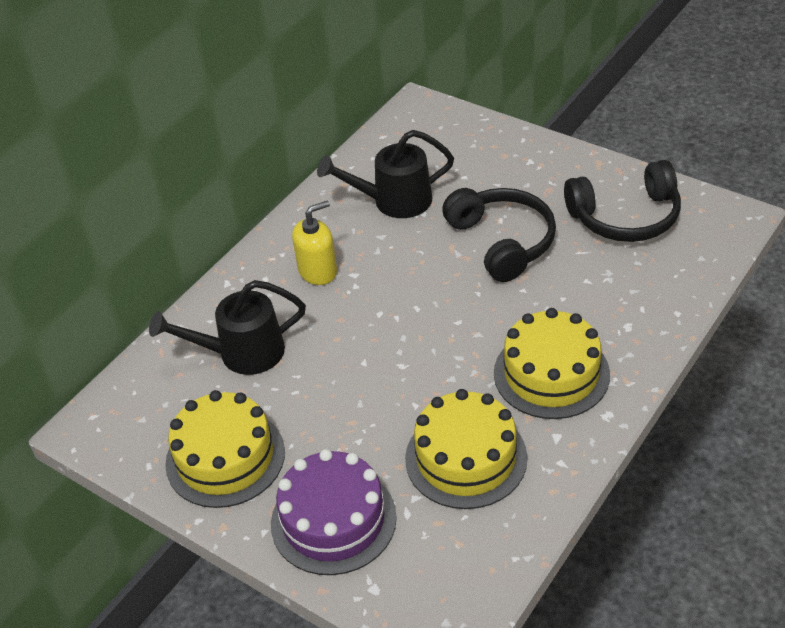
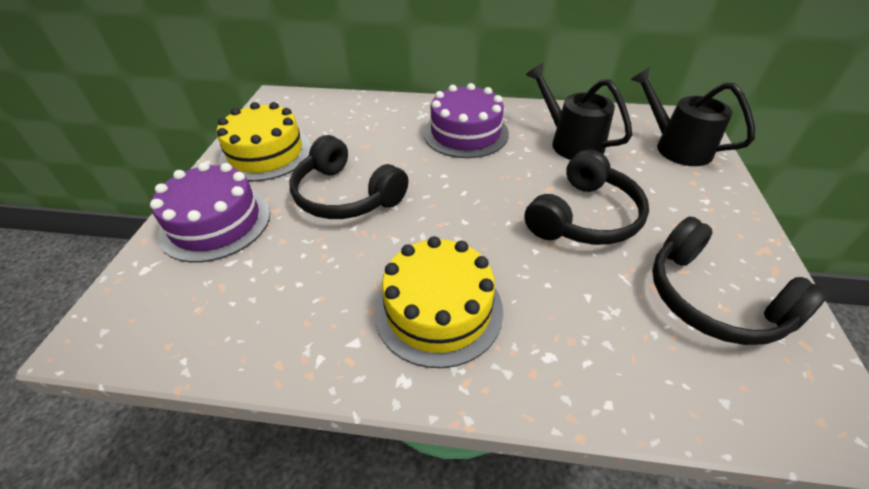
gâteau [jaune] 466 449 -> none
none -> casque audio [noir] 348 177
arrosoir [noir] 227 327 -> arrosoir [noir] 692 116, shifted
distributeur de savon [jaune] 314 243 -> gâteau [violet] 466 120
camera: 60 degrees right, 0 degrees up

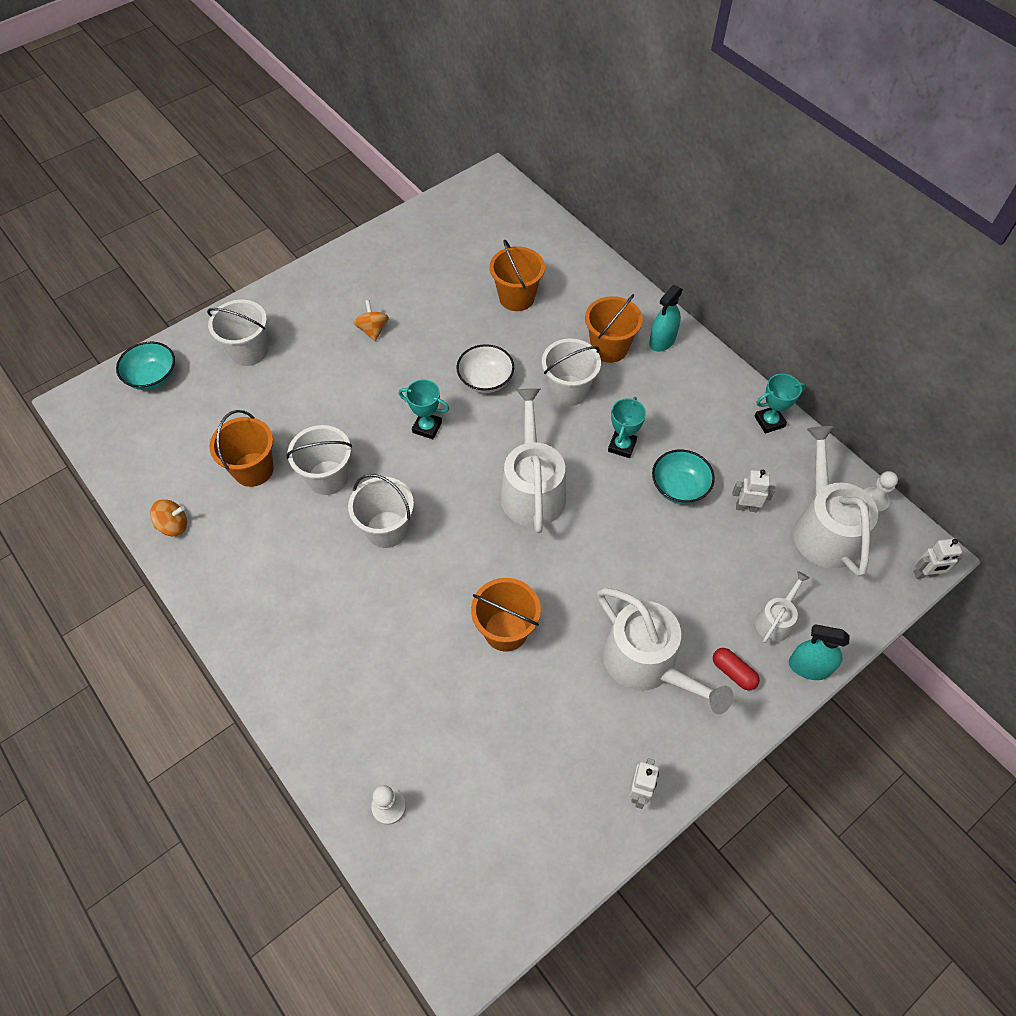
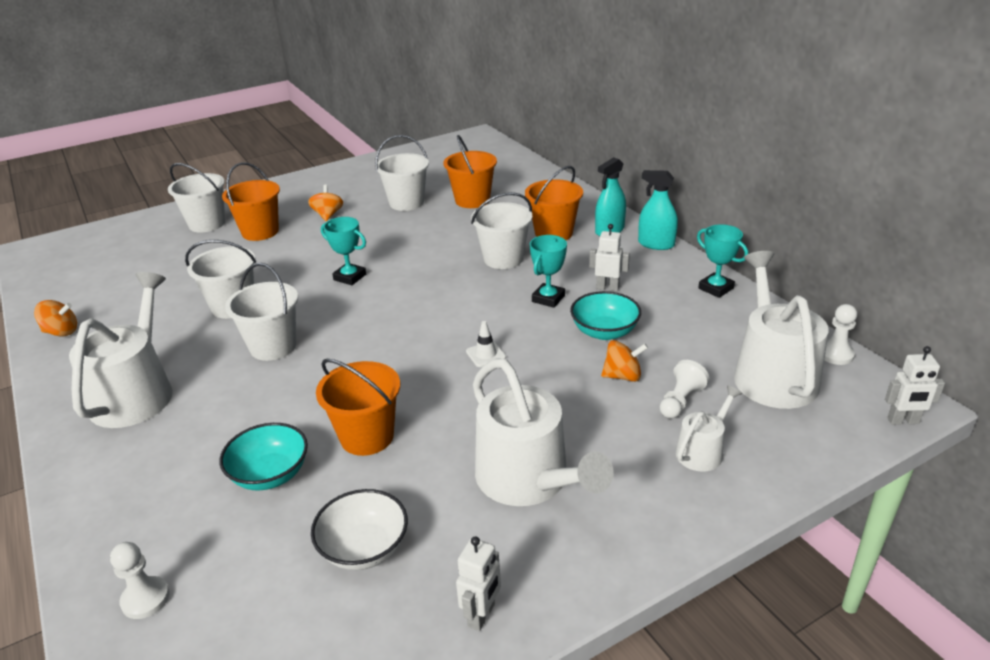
gélule [rouge] 736 669 -> none
none -> seau [blanc] 402 173
none -> cône de chantier [blanc] 486 344
none -> toupie [orange] 624 361
none -> pion [blanc] 684 389
bol [turquoise] 145 366 -> bol [turquoise] 263 457, shifted
seau [orange] 241 448 -> seau [orange] 251 201, shifted
bol [blanc] 485 368 -> bol [blanc] 359 529, shifted
arrosoir [blanc] 533 460 -> arrosoir [blanc] 121 350, shifted
robot [blanc] 754 491 -> robot [blanc] 609 257, shifted
vaporisateur [turquoise] 819 652 -> vaporisateur [turquoise] 658 210, shifted
trophée [turquoise] 780 404 -> trophée [turquoise] 722 261, 60 degrees clockwise
camera: 10 degrees right, 25 degrees down

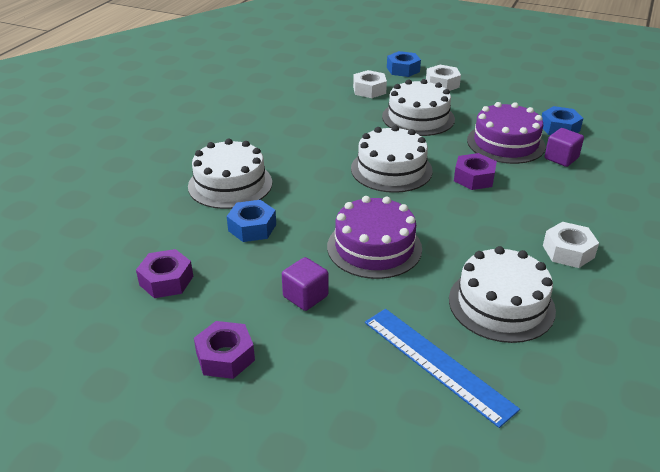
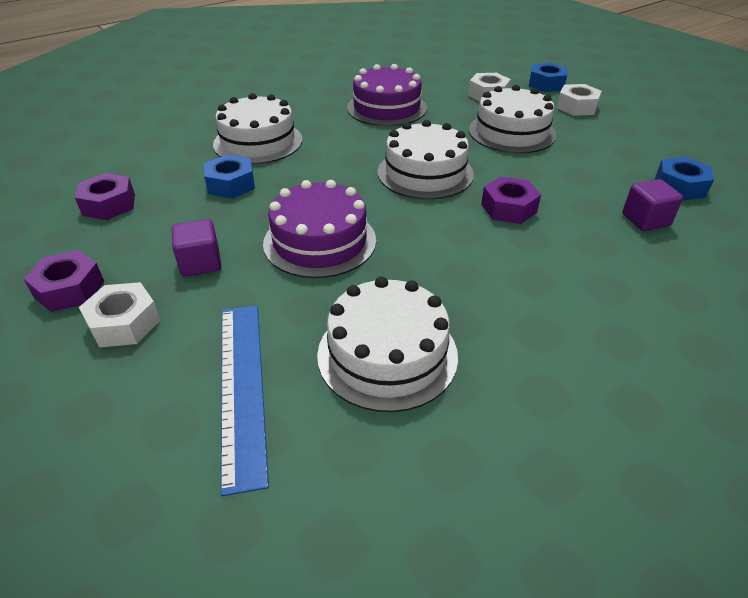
gâteau [violet] 506 133 -> gâteau [violet] 387 95, shifted
écrou [blanc] 571 245 -> écrou [blanc] 119 314, shifted
camera: 30 degrees right, 5 degrees up

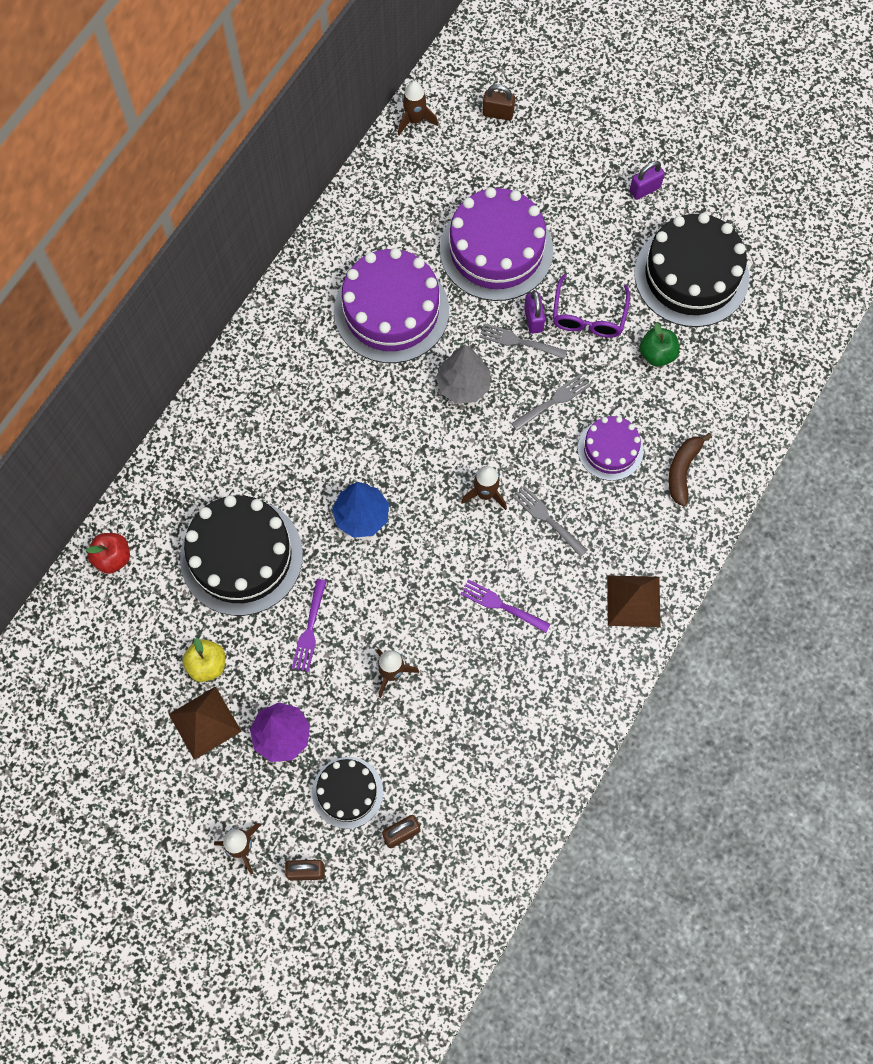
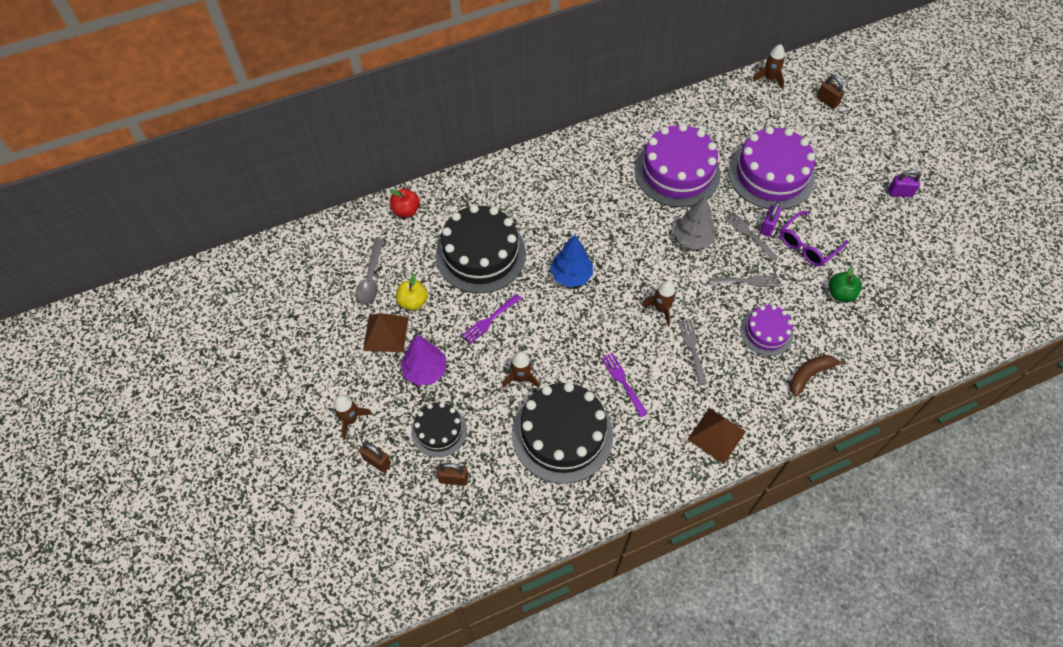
none -> cuillère [gris] 369 271
gâteau [noir] 692 270 -> gâteau [noir] 562 433, shifted
camera: 35 degrees right, 10 degrees down

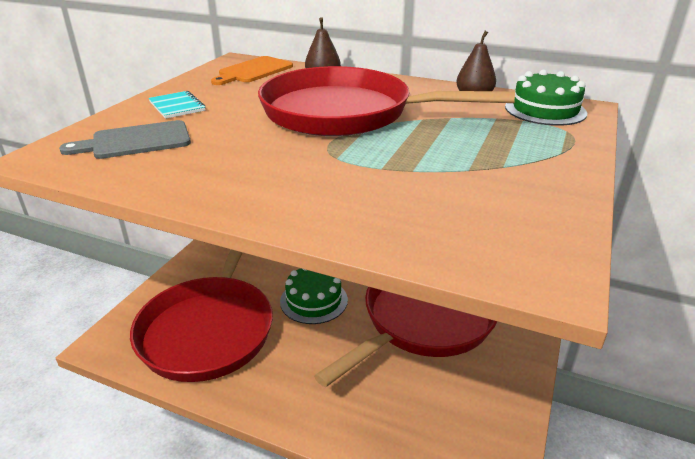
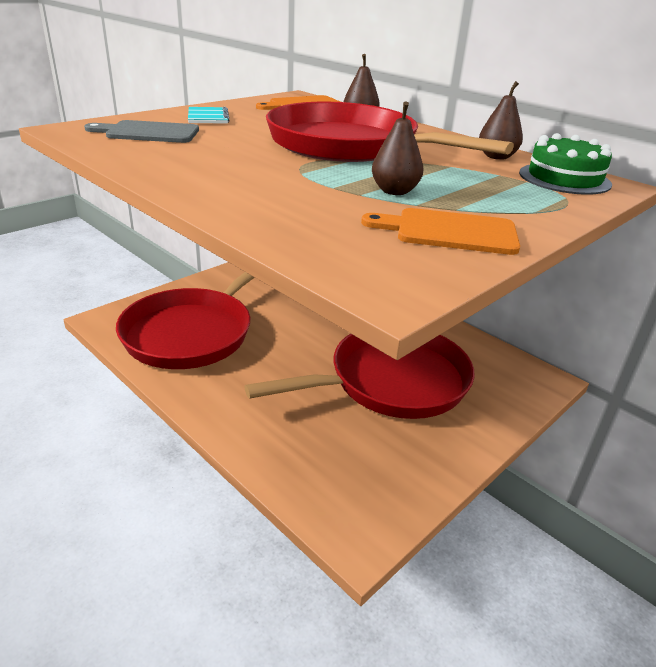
gâteau [vert] 314 296 -> none
none -> planche à découper [orange] 440 231
none -> poire [marron] 398 148
camera: 20 degrees right, 0 degrees up

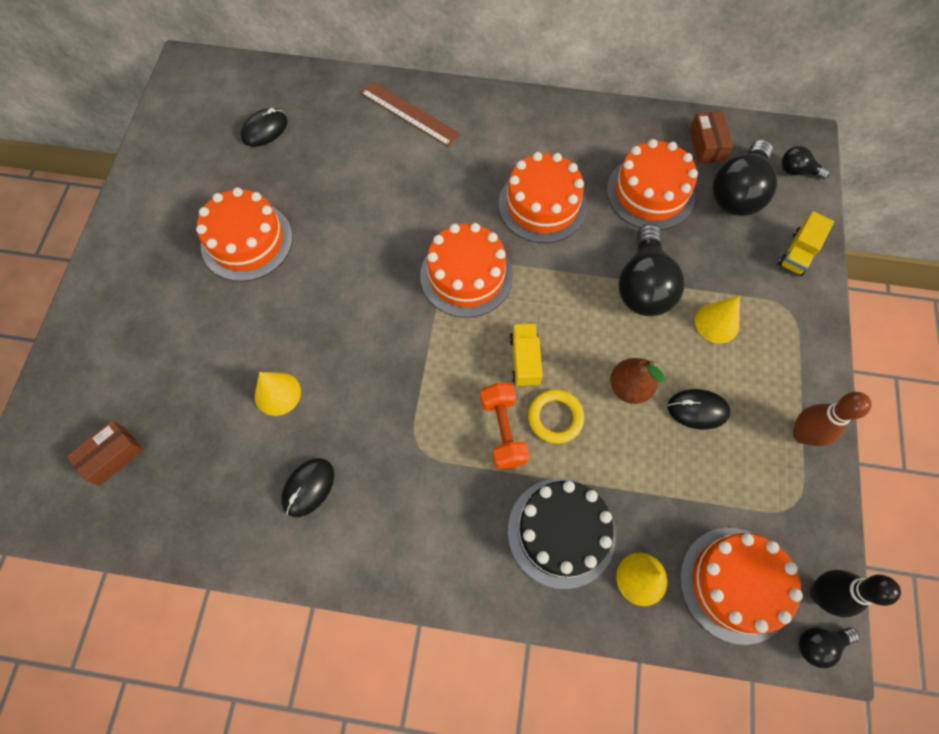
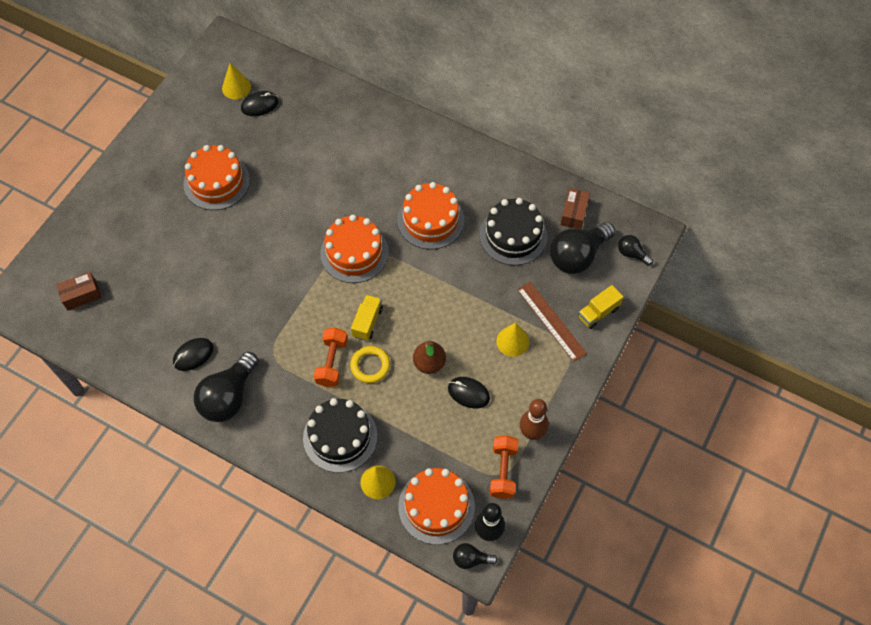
none -> haltère [orange] 504 467
cône [jaune] 278 394 -> cône [jaune] 236 81, shifted
règle [marron] 410 114 -> règle [marron] 552 322, shifted
ampoule [noir] 651 270 -> ampoule [noir] 226 387, shifted
gâteau [orange] 652 184 -> gâteau [noir] 513 232
camera: 20 degrees right, 5 degrees down

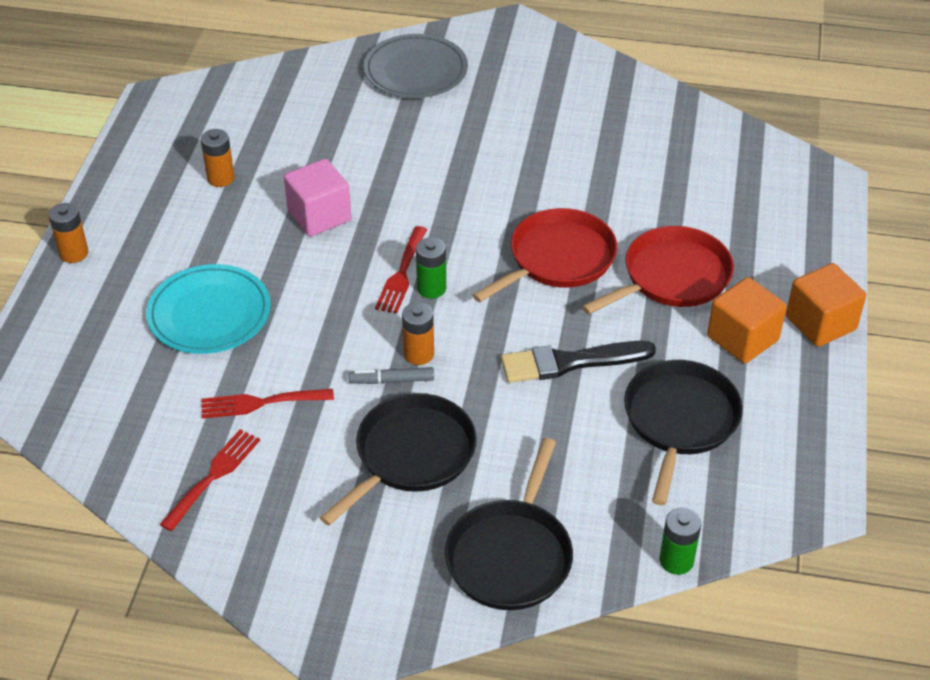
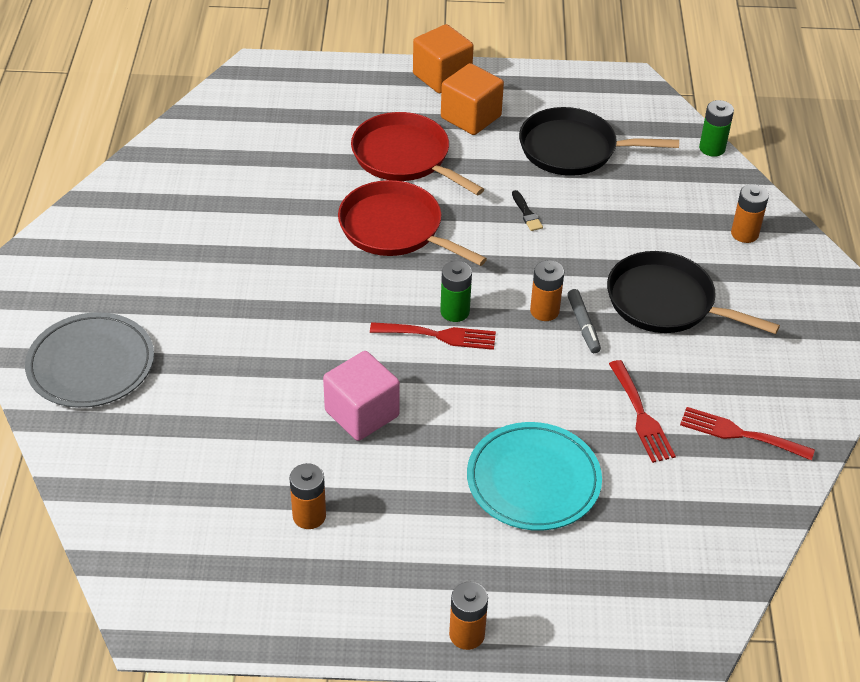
poêle [noir] 509 524 -> pile [orange] 750 213
pinceau [noir] 578 362 -> pinceau [noir] 527 210, x0.43
camera: 100 degrees left, 0 degrees up

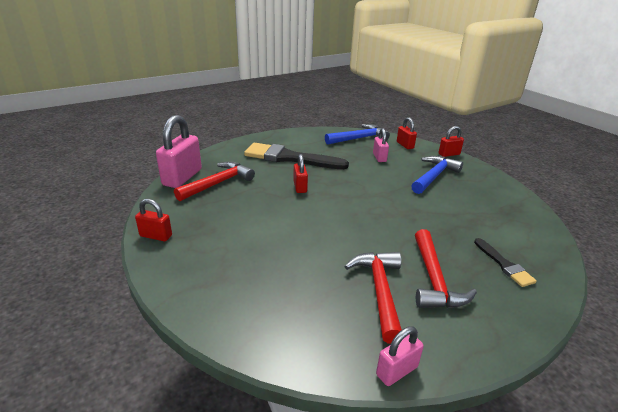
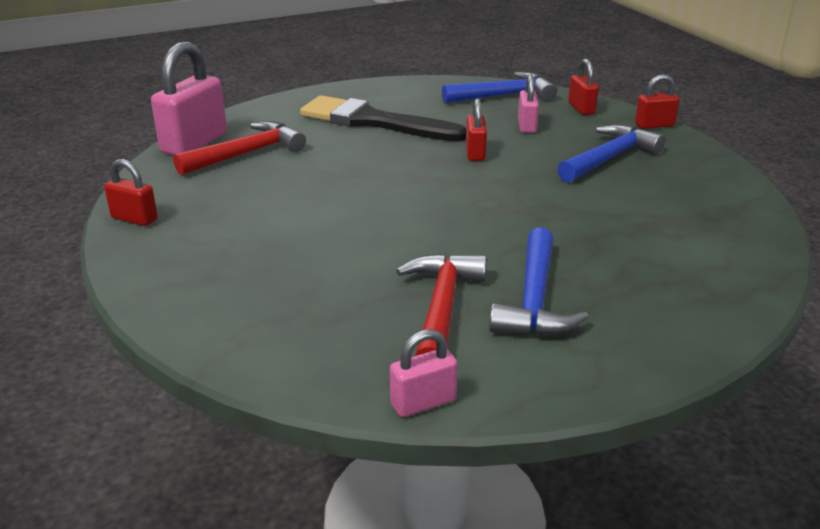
pinceau [noir] 505 262 -> none
cadenas [rouge] 300 173 -> cadenas [rouge] 476 129, shifted
marteau [rouge] 446 268 -> marteau [bleu] 539 281
camera: 10 degrees right, 0 degrees up

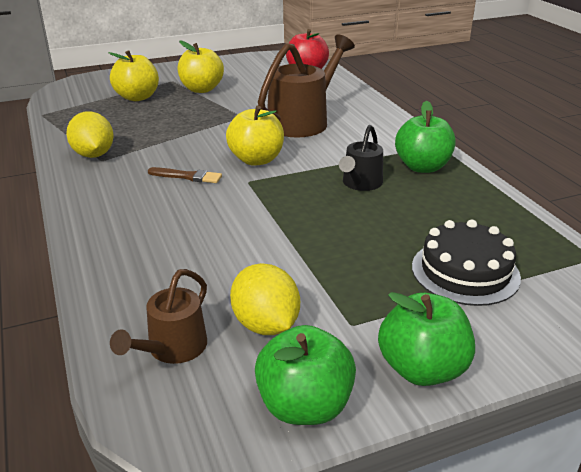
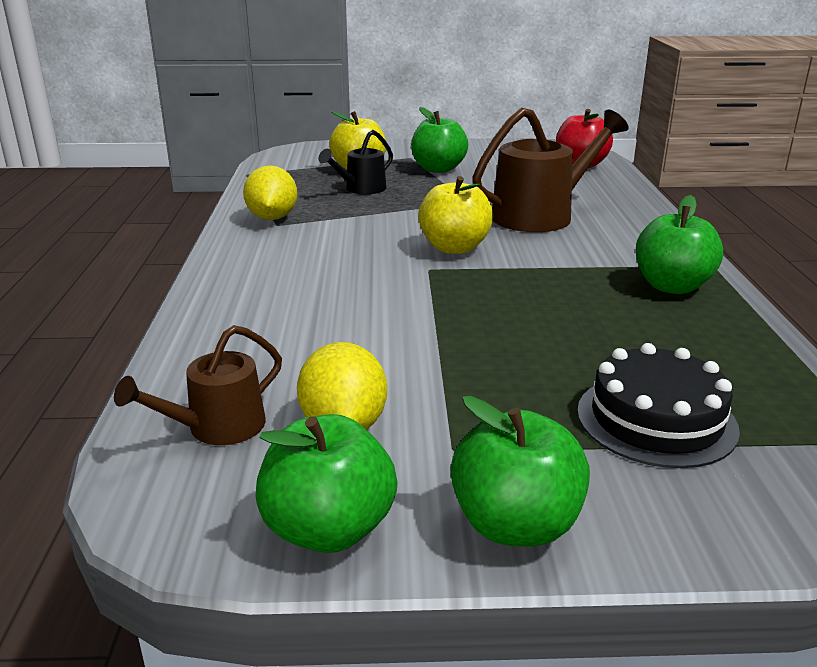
pinceau [marron] 185 175 -> none
arrosoir [noir] 361 158 -> arrosoir [noir] 355 162, shifted
pomme [jaune] 201 66 -> pomme [vert] 439 140
camera: 20 degrees right, 5 degrees down

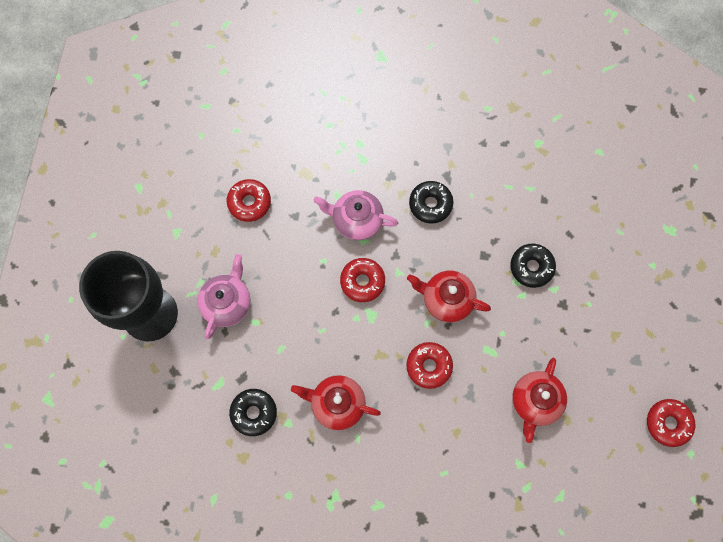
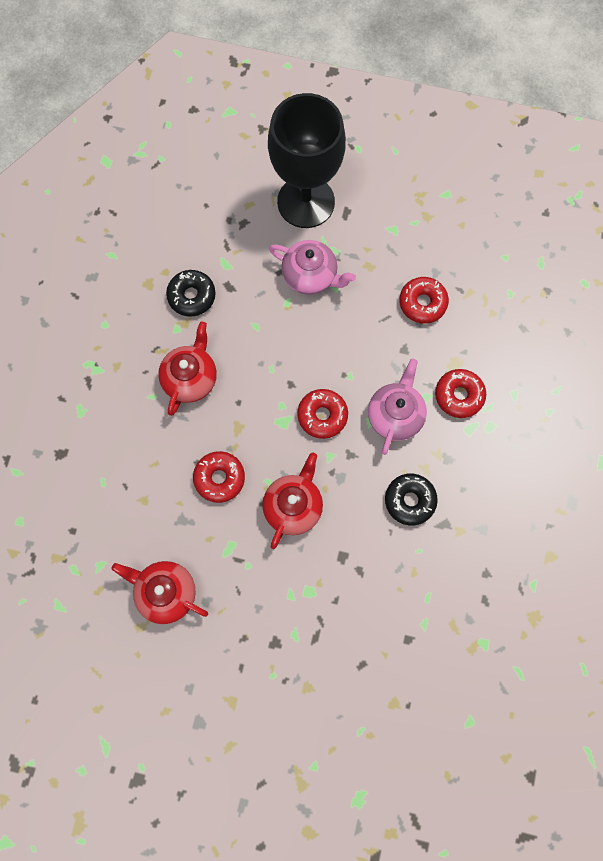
beignet [noir] 533 266 -> none
beignet [rouge] 671 423 -> beignet [rouge] 460 393, shifted
camera: 95 degrees right, 0 degrees up

